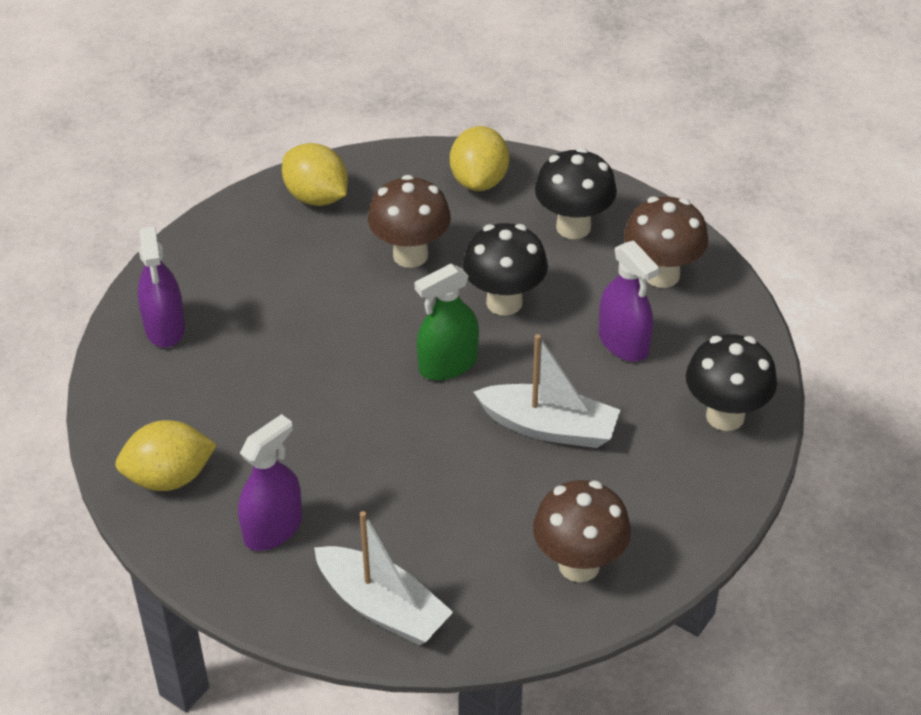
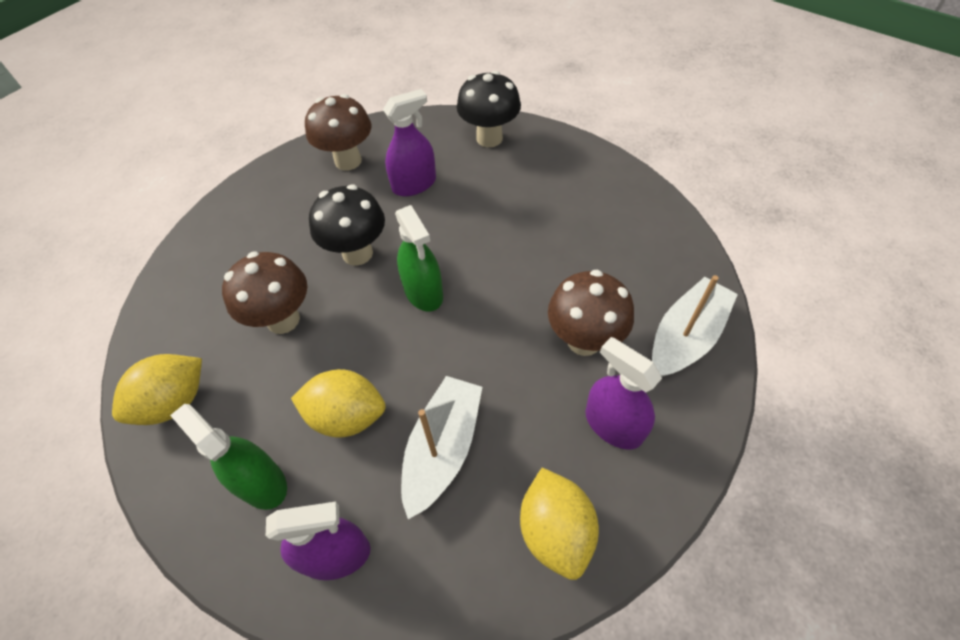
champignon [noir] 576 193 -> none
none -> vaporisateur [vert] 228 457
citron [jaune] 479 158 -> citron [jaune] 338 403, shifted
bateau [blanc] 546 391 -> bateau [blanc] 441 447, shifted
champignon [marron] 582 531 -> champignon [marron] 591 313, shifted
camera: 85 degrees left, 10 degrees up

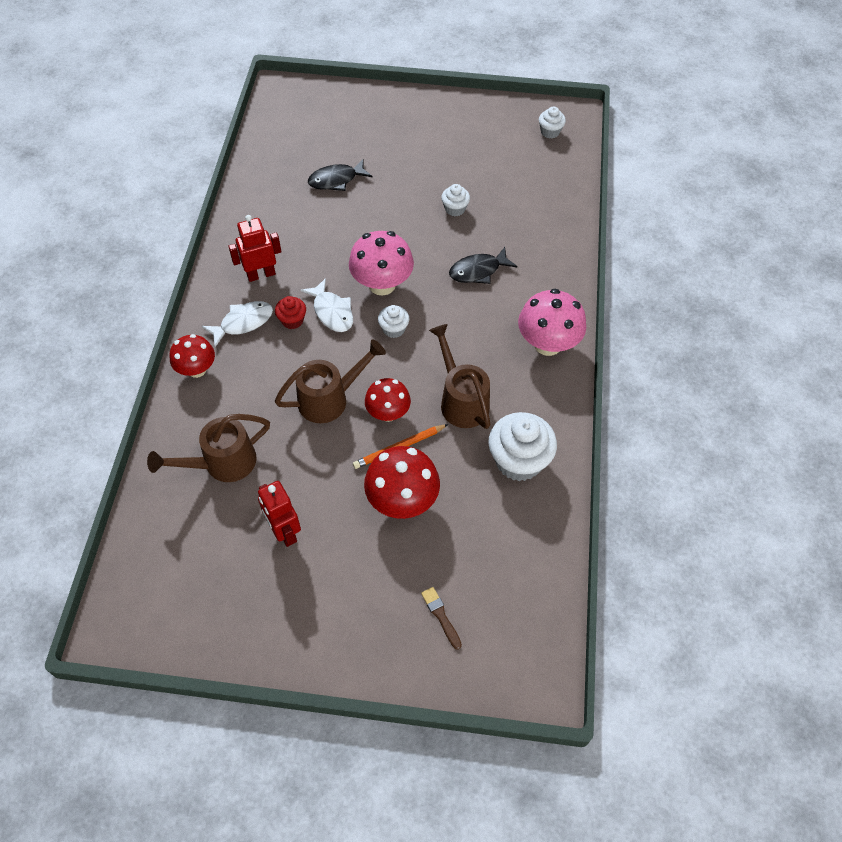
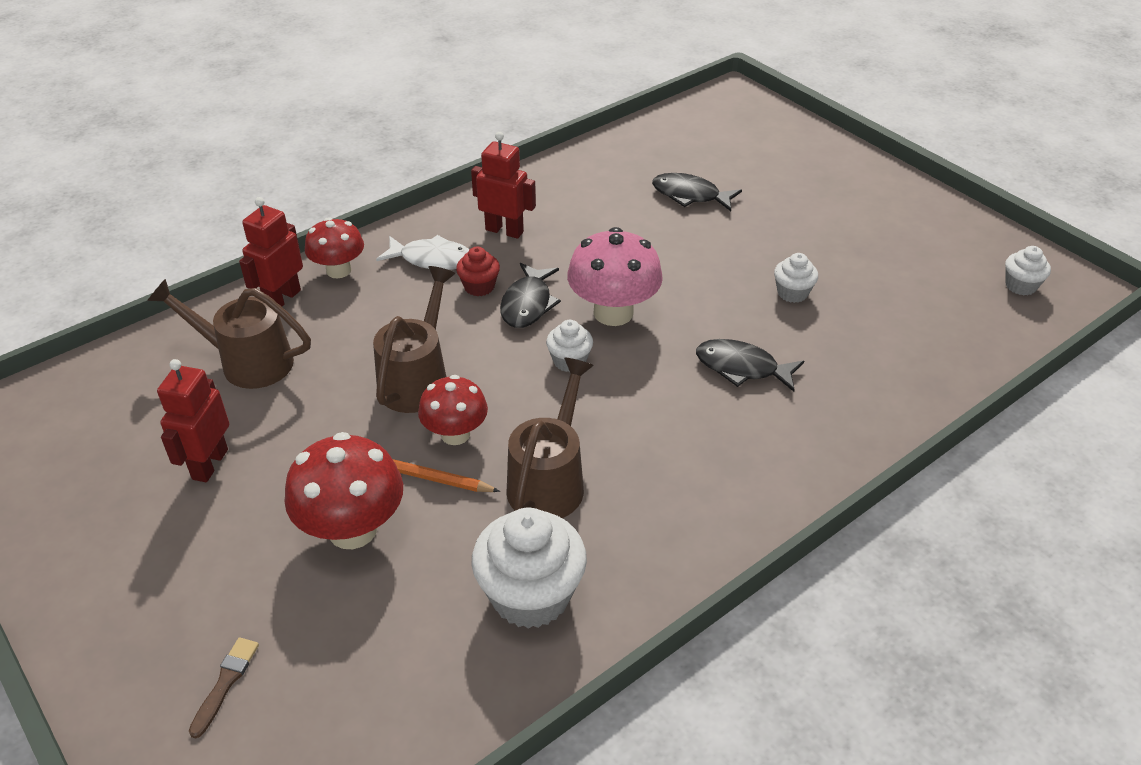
champignon [rose] 552 322 -> none
none -> robot [rouge] 271 252
poisson [blanc] 327 305 -> poisson [noir] 530 295
arrosoir [marron] 330 381 -> arrosoir [marron] 414 339, 90 degrees counterclockwise
camera: 45 degrees right, 15 degrees down

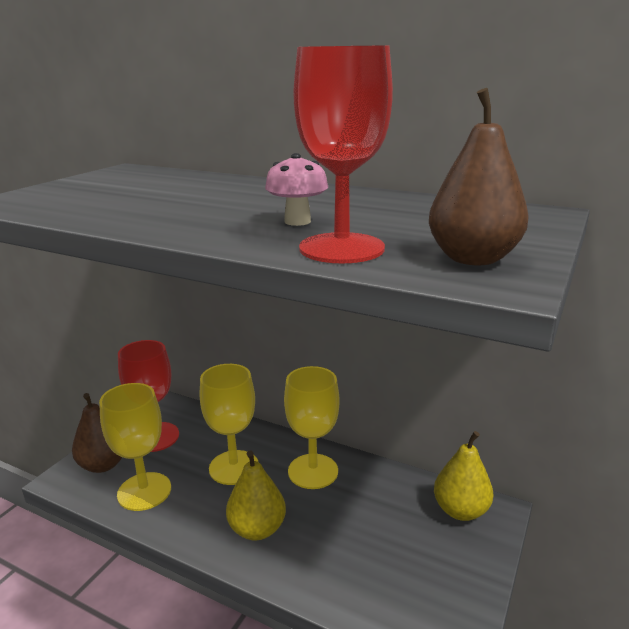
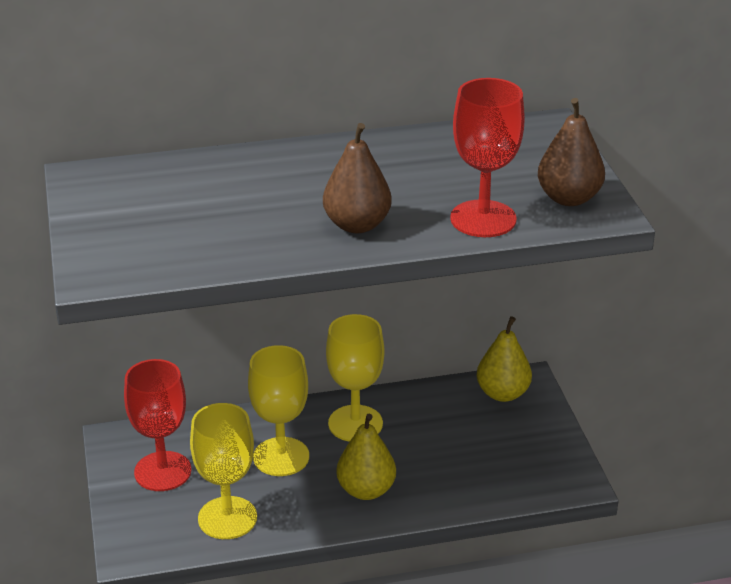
champignon [rose] 296 189 -> none
poire [marron] 97 433 -> poire [marron] 357 178, shifted
camera: 40 degrees left, 10 degrees up

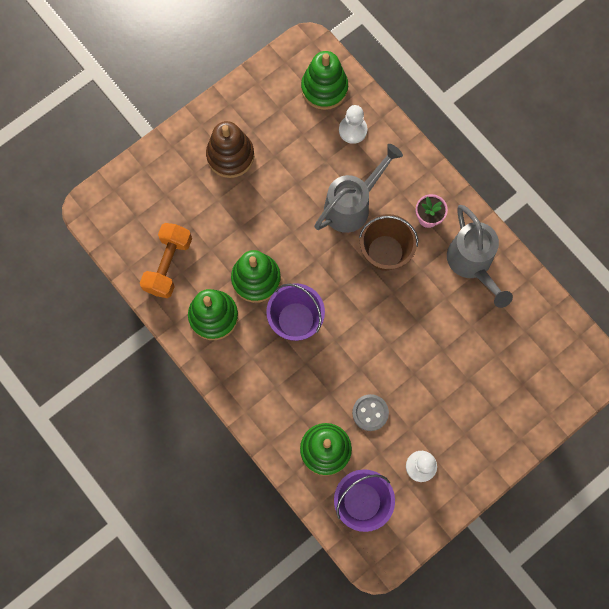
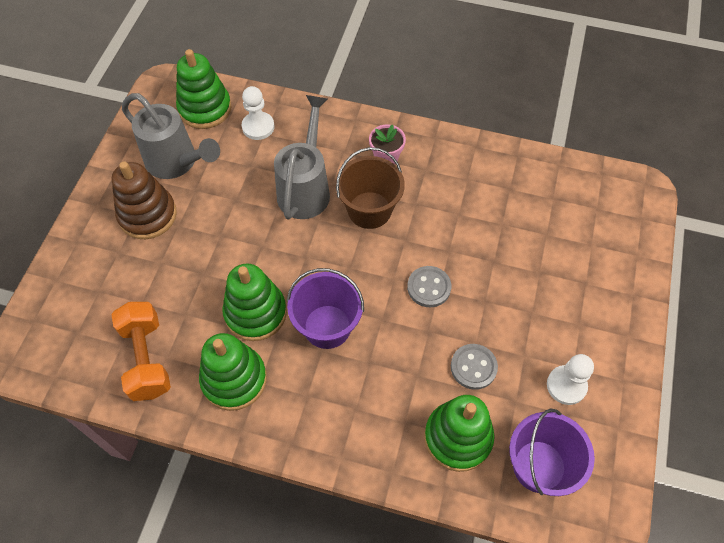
none -> bouton [gris] 429 286
arrosoir [gris] 480 256 -> arrosoir [gris] 171 136, shifted
camera: 35 degrees left, 15 degrees down

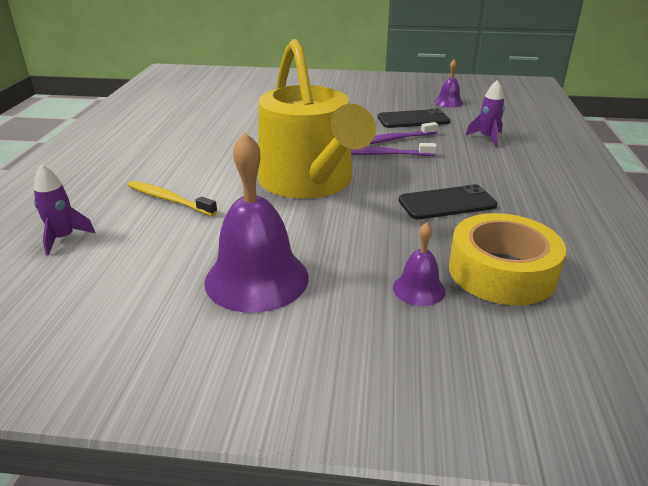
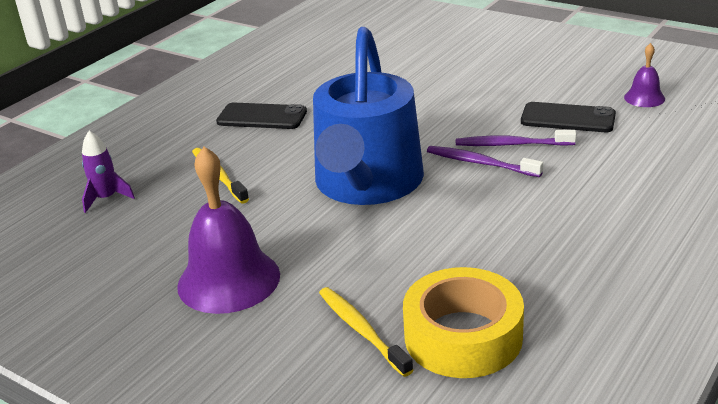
fusée [violet] 485 113 -> none
téléphone [noir] 448 201 -> téléphone [noir] 261 116, shifted
cloche [violet] 419 264 -> brosse à dents [jaune] 366 332
arrosoir [jaune] 317 119 -> arrosoir [bleu] 368 116
camera: 30 degrees right, 0 degrees up

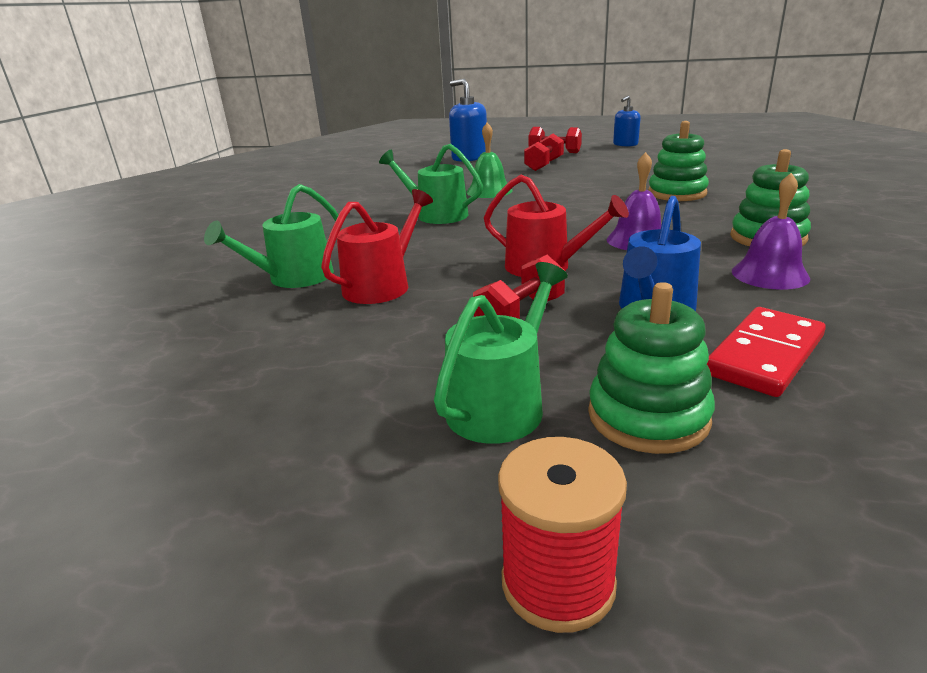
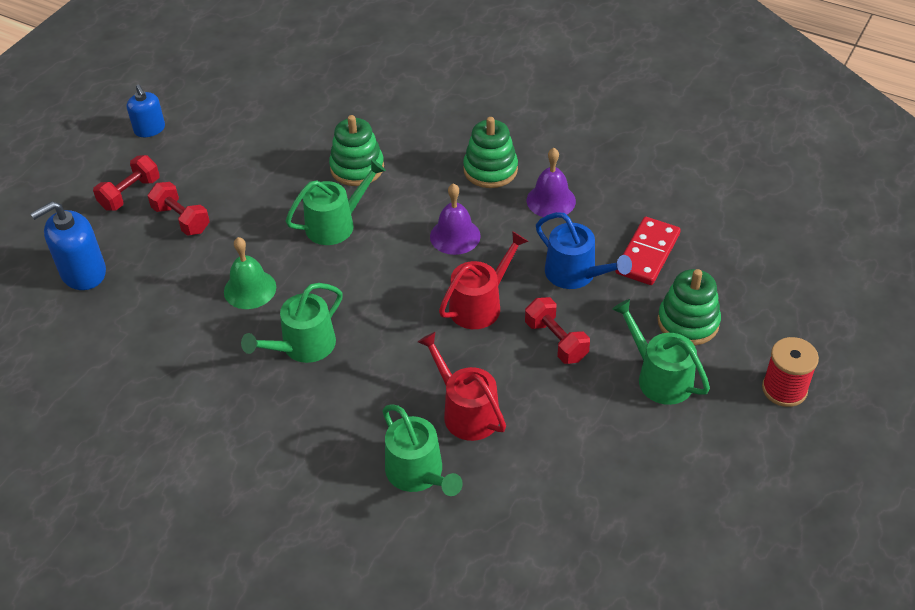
none -> arrosoir [vert] 336 202
domino [rouge] 766 352 -> domino [rouge] 648 251, 60 degrees clockwise
camera: 75 degrees left, 20 degrees up

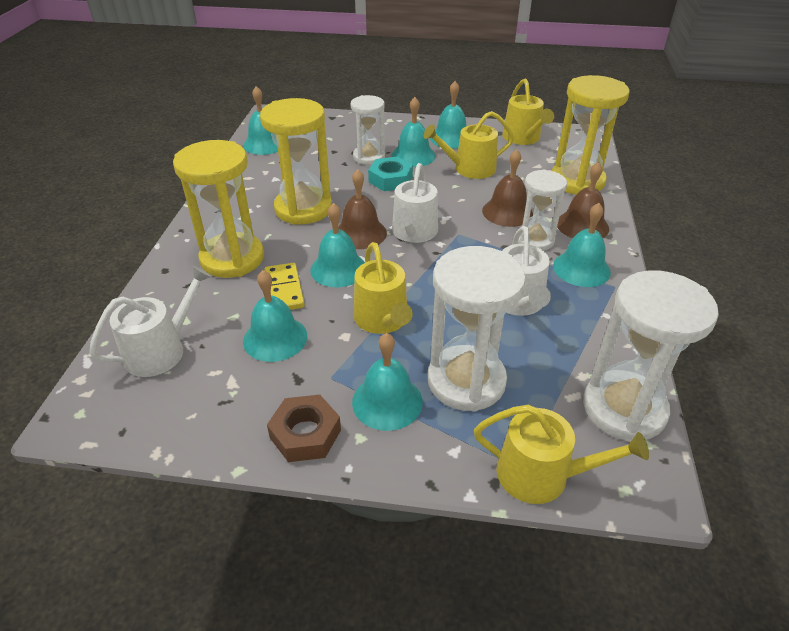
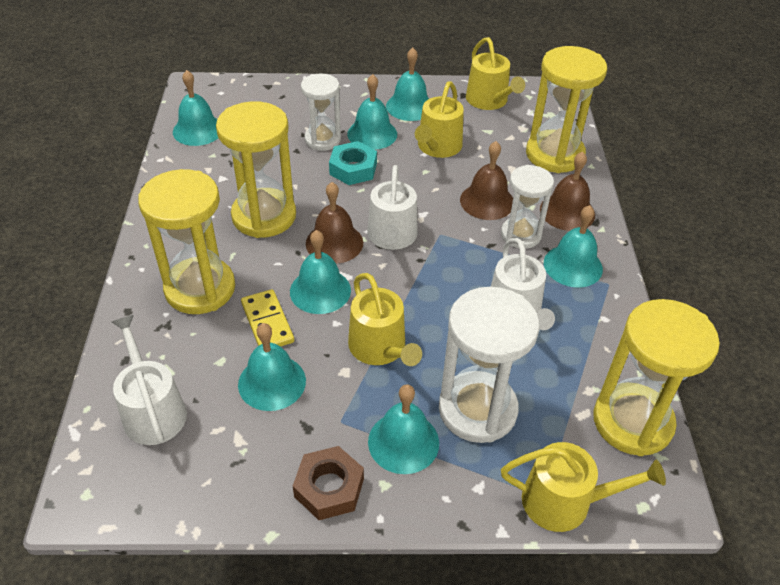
sablier [blanc] 651 356 -> sablier [jaune] 656 377
arrosoir [blanc] 150 321 -> arrosoir [blanc] 149 380, 60 degrees counterclockwise
arrosoir [jaune] 468 145 -> arrosoir [jaune] 439 119, 45 degrees counterclockwise
camera: 10 degrees left, 5 degrees up

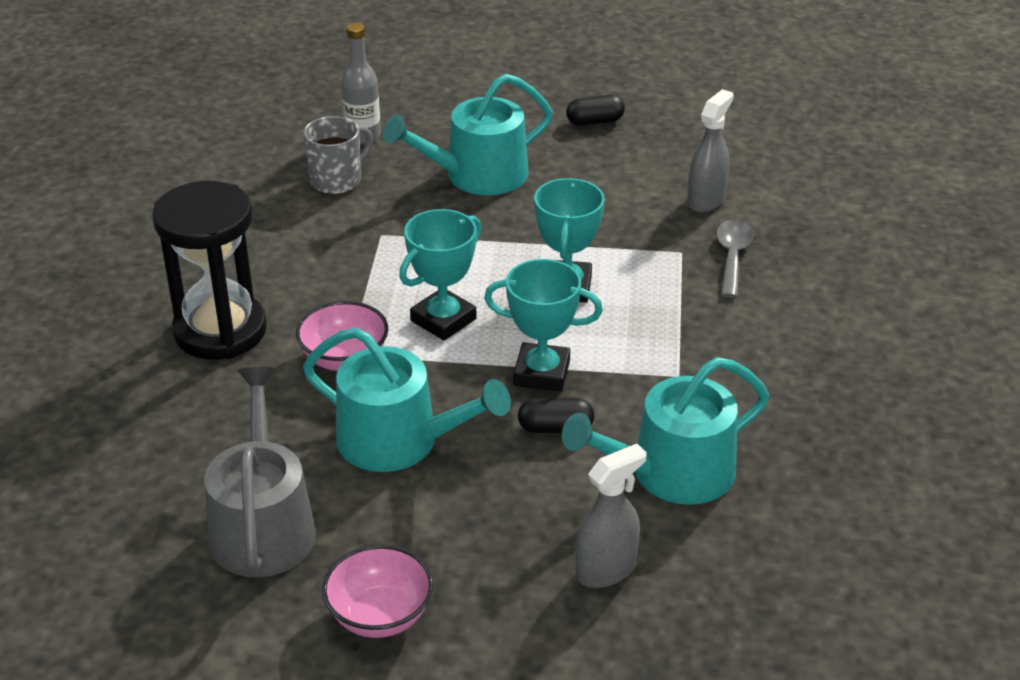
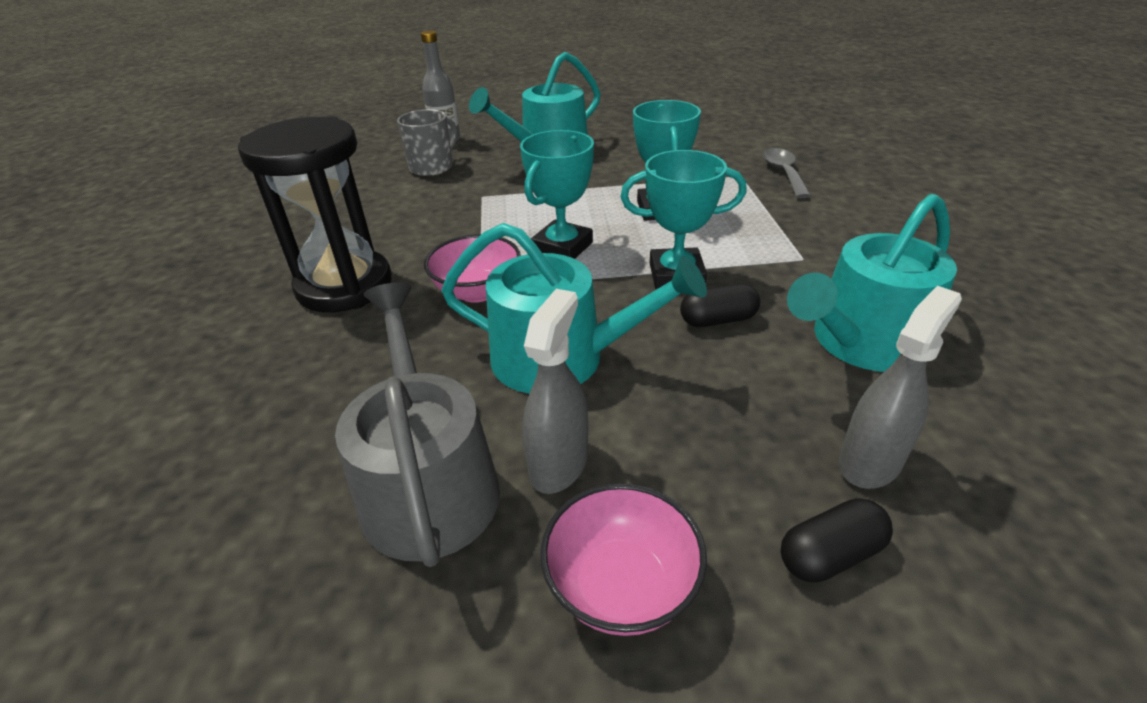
gélule [noir] 595 110 -> gélule [noir] 837 540, shifted
vaporisateur [gris] 710 151 -> vaporisateur [gris] 555 391, shifted
camera: 10 degrees left, 0 degrees up

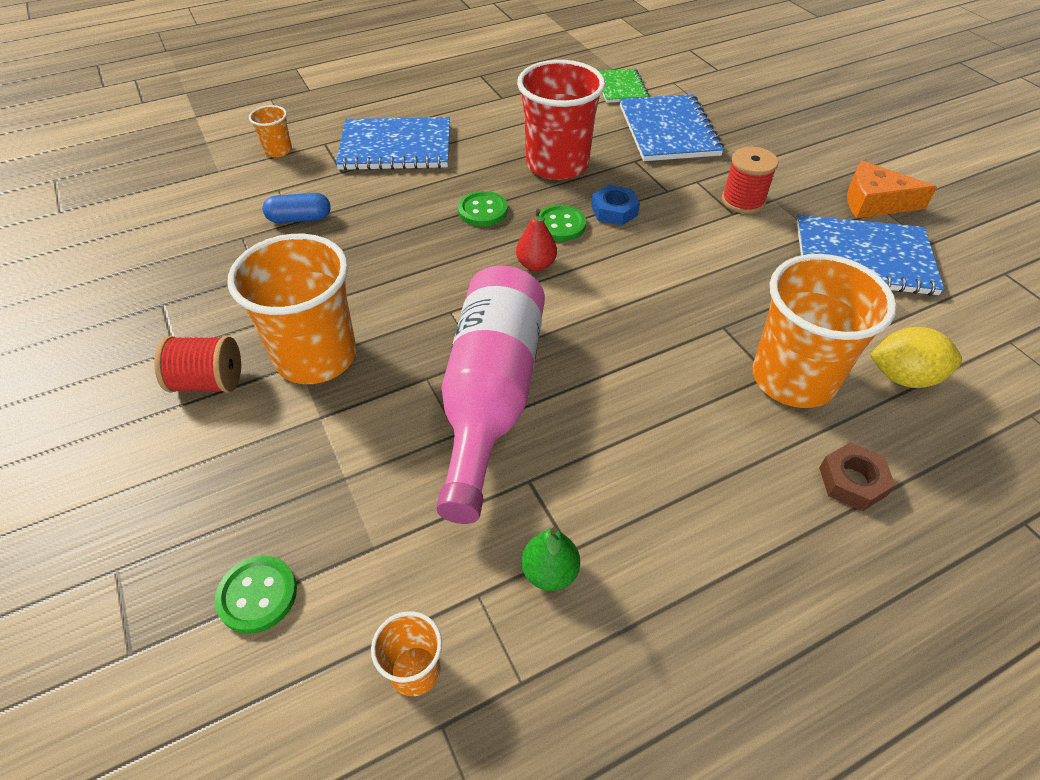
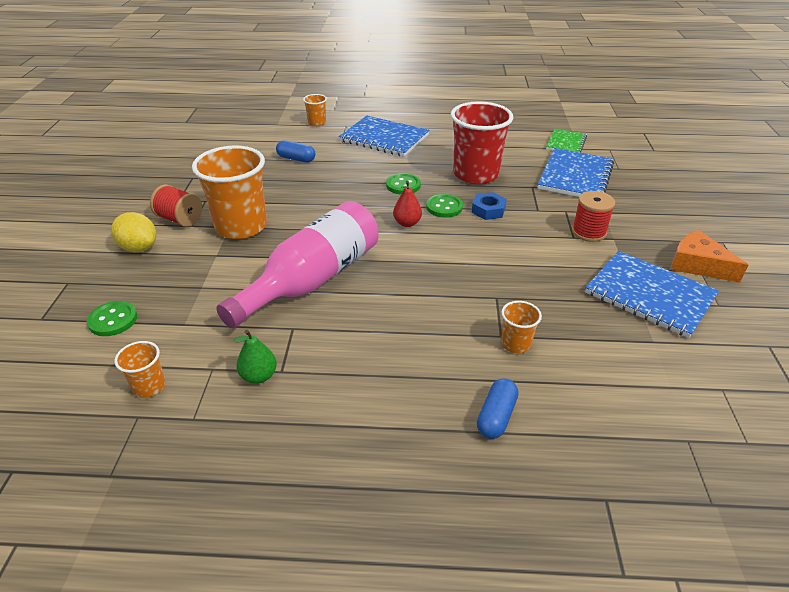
citron [jaune] 916 357 -> citron [jaune] 133 232, shifted
écrou [marron] 857 477 -> gélule [bleu] 497 408
gobelet [orange] 824 331 -> gobelet [orange] 521 327, x0.46
camera: 30 degrees right, 10 degrees down

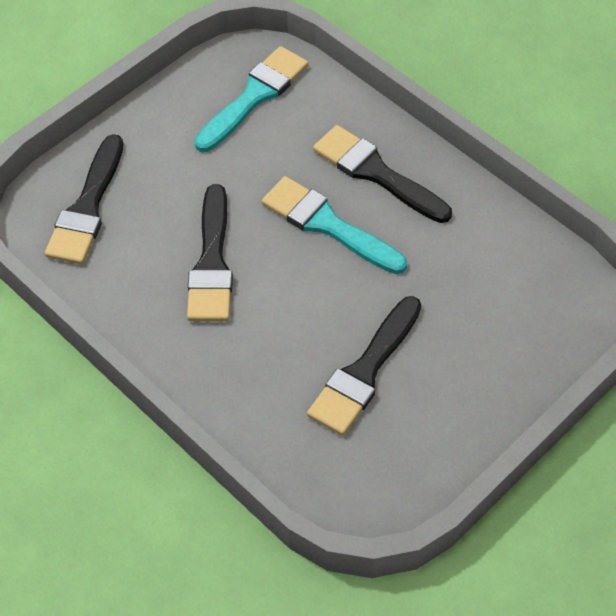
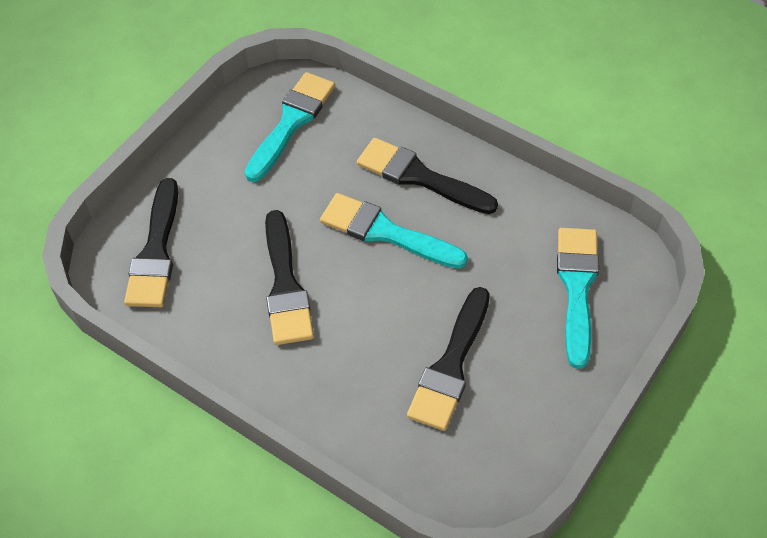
none -> pinceau [turquoise] 578 298
camera: 10 degrees left, 0 degrees up

